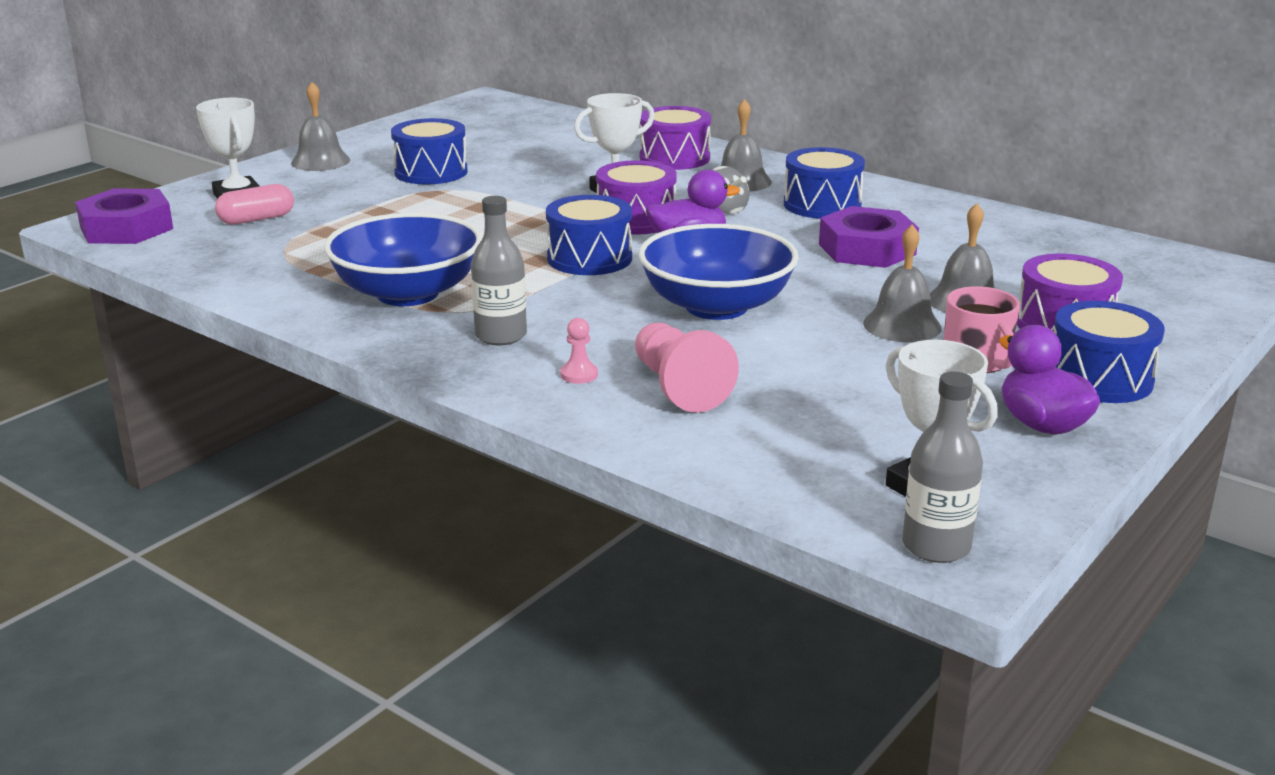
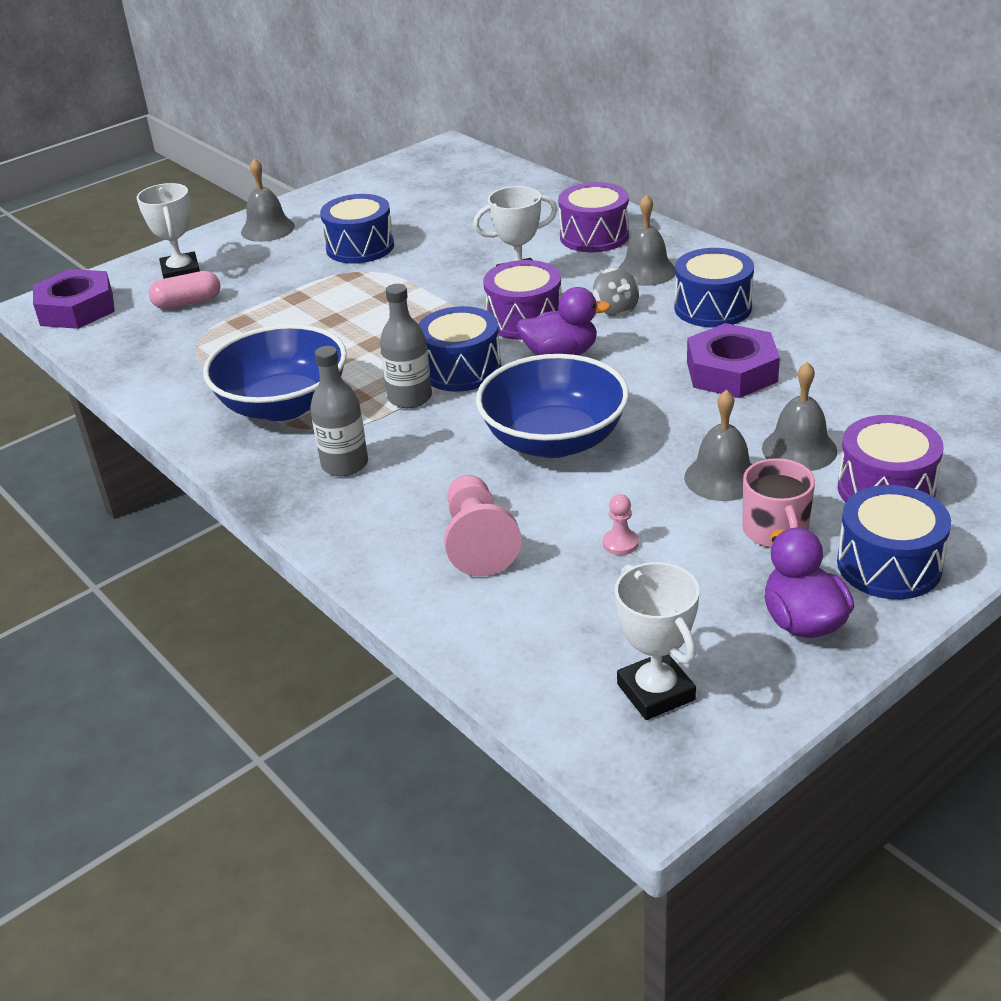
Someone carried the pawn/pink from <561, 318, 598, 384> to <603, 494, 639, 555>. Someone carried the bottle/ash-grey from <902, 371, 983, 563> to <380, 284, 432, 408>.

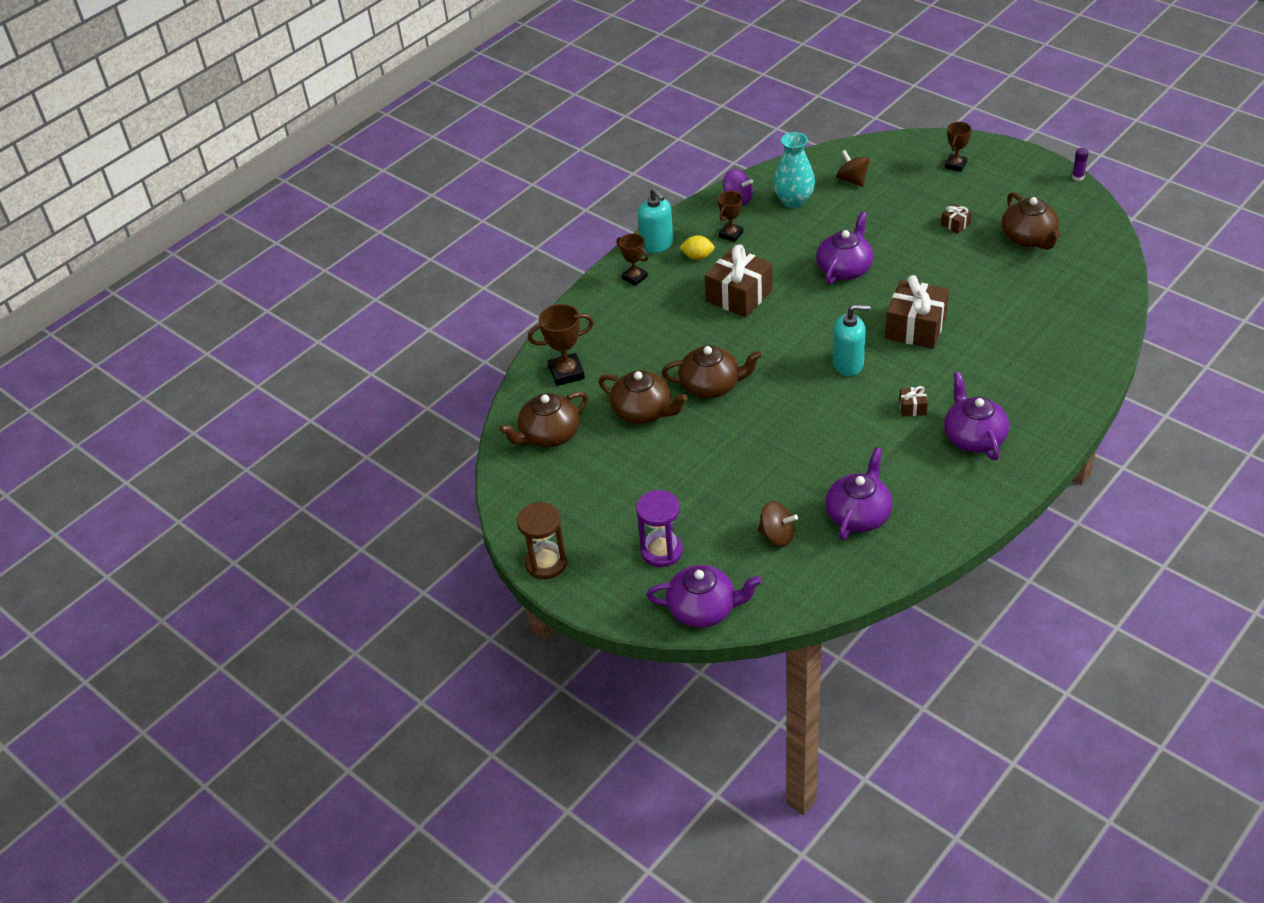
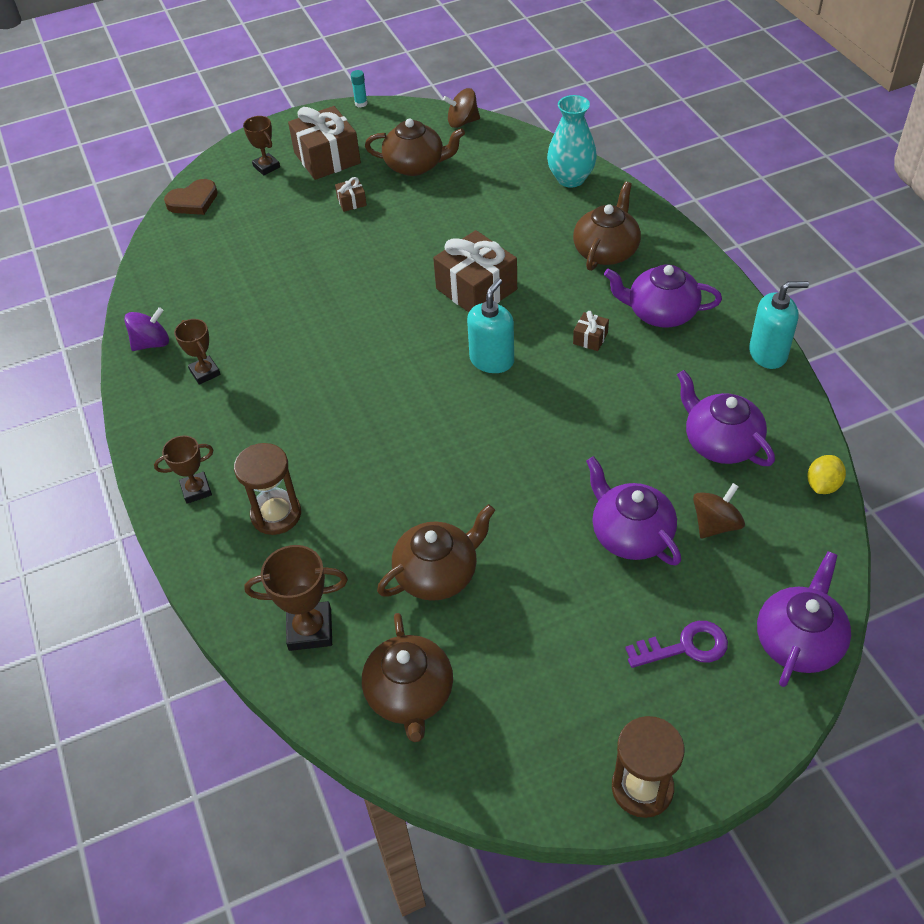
Someone put down the love heart/brown at <164, 179, 218, 215>. Someone put down the sand timer/brown at <234, 443, 301, 535>. Someone carried the soap dispenser/aqua from <638, 188, 673, 253> to <749, 281, 809, 369>. Someone carried the teapot/brown from <662, 345, 762, 398> to <573, 182, 641, 271>. Someone carried the lemon/yellow from <679, 235, 715, 260> to <808, 455, 846, 494>. Someone carried the gift/brown from <705, 245, 773, 317> to <288, 106, 361, 180>. Someone carried the vase/aqua from <773, 132, 815, 208> to <547, 95, 597, 188>. Someone carried the teapot/purple from <816, 211, 873, 284> to <586, 456, 681, 566>. Someone carried the whirligig/brown from <836, 150, 870, 187> to <443, 88, 480, 128>. Someone swapped the sand timer/purple at <636, 490, 683, 567> for the key/purple at <625, 621, 728, 668>. Someone repainted the glue stick/purple at <1072, 148, 1089, 181>, which became the glue stick/aqua at <351, 70, 368, 107>. Someone rotated the award cup/brown at <528, 304, 594, 386> by 75 degrees clockwise.

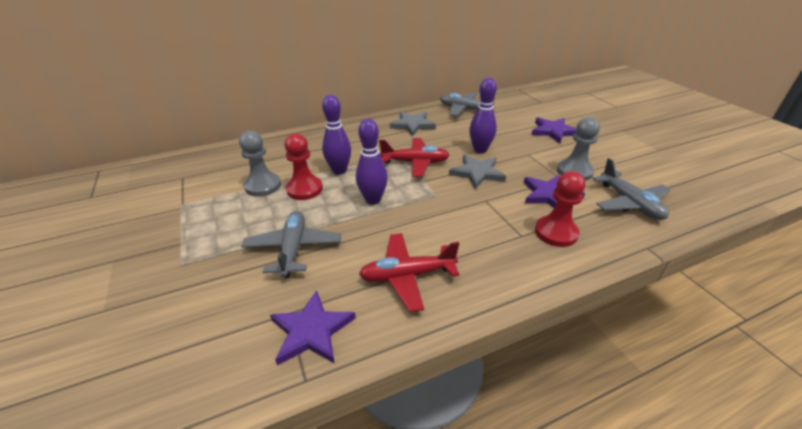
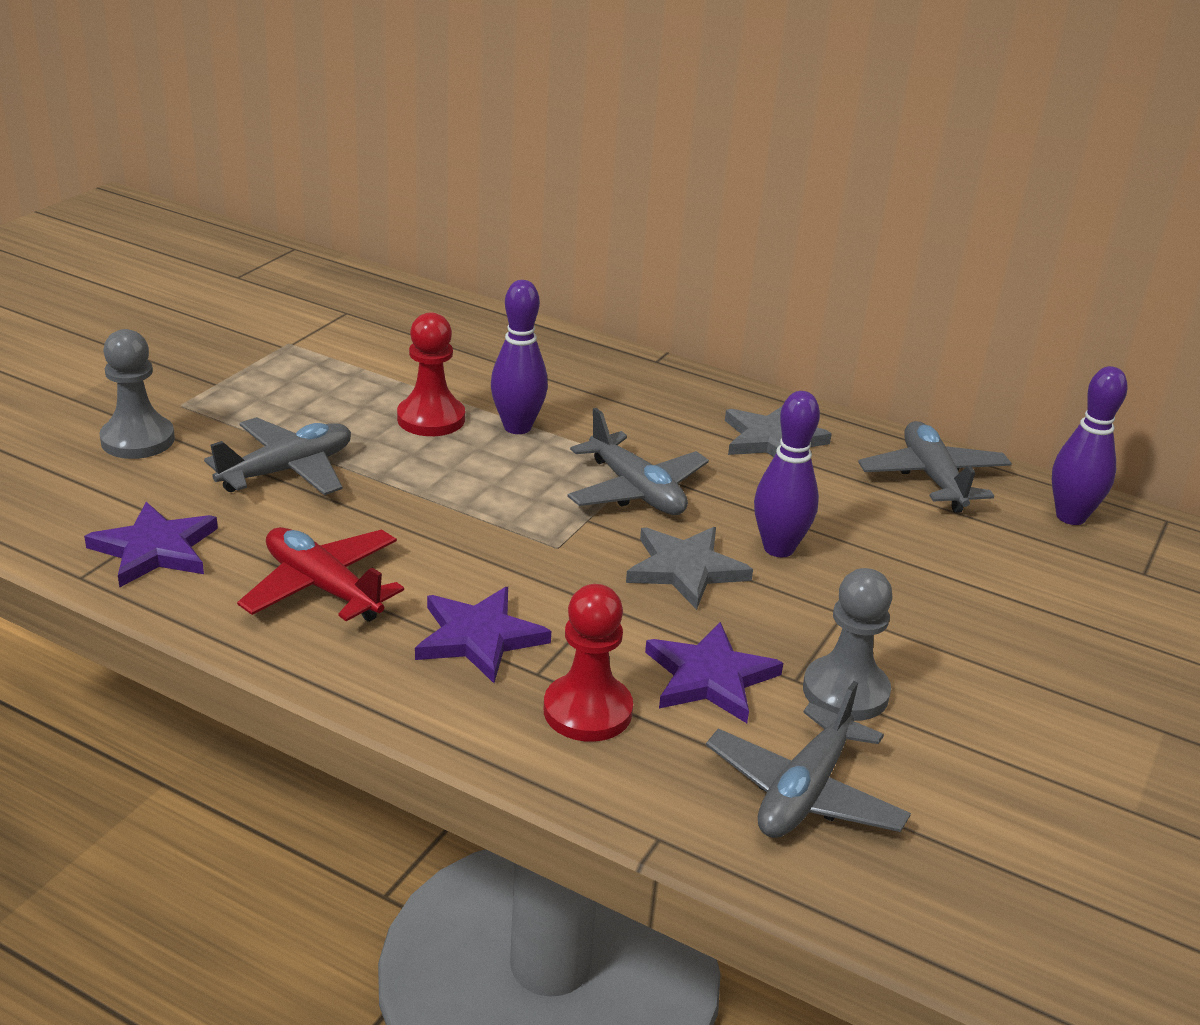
Someone carried the pawn/ash-grey from <239, 131, 281, 197> to <99, 329, 175, 459>. Someone carried the tenpin/purple from <356, 119, 388, 205> to <1052, 366, 1128, 525>. Someone carried the star/purple from <531, 117, 577, 143> to <415, 587, 551, 683>. Someone repainted the aeroplane/red at <379, 138, 450, 177>, which became the aeroplane/ash-grey at <567, 408, 709, 515>.

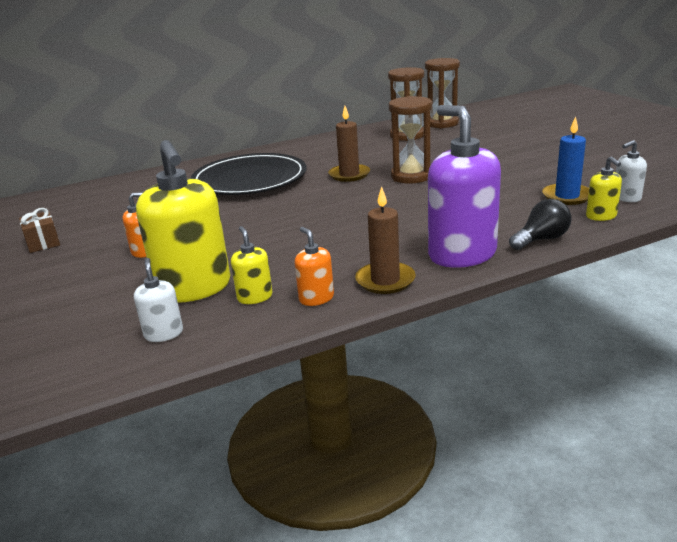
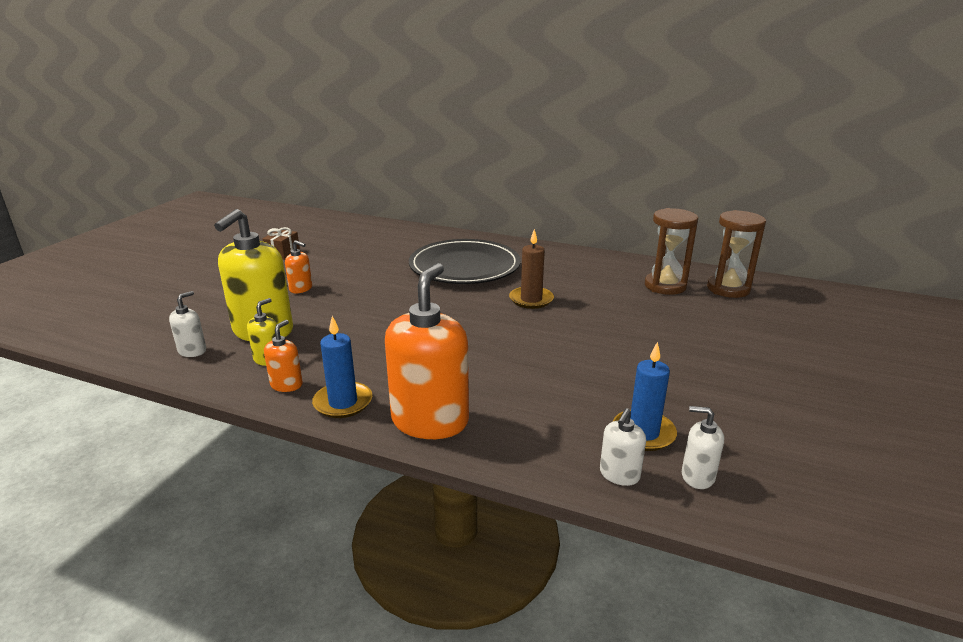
Someone took away the sand timer/brown at <389, 96, 432, 183>. Someone took away the bulb/black at <509, 199, 572, 250>. Someone repainted the wax candle/brown at <355, 186, 415, 294>, which became the wax candle/royal blue at <312, 316, 372, 418>. Someone repainted the soap dispenser/purple at <428, 105, 501, 268>, which became the soap dispenser/orange at <385, 263, 469, 439>. Someone repainted the soap dispenser/yellow at <586, 156, 622, 221>, which became the soap dispenser/pure white at <600, 408, 646, 486>.

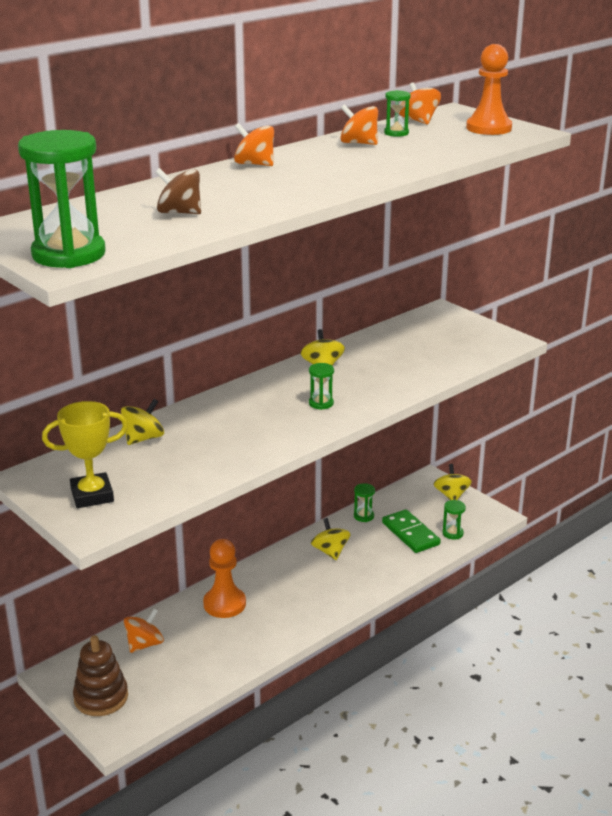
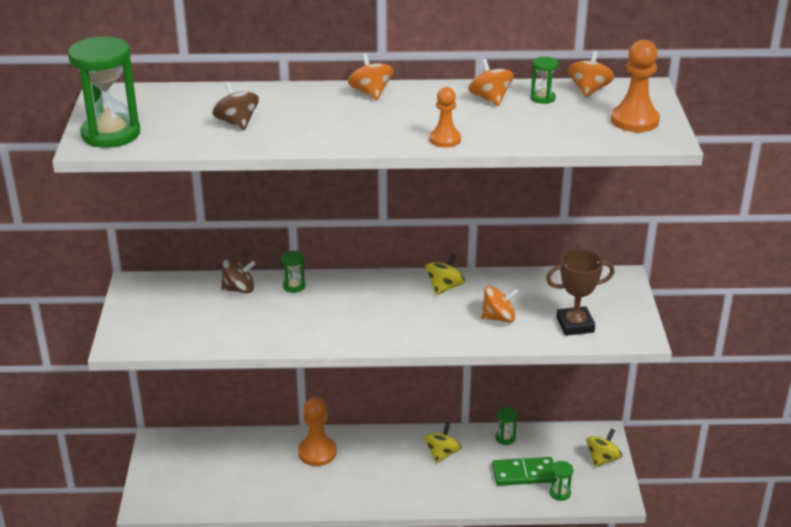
Someone took away the award cup/yellow at <42, 401, 128, 508>. Someone took away the stacking rings/brown at <73, 635, 128, 716>. Someone put down the pawn/orange at <430, 87, 461, 148>. Someone put down the award cup/brown at <546, 249, 614, 336>. Someone carried the whirligig/orange from <124, 609, 164, 653> to <481, 286, 519, 322>. Someone carried the sand timer/green from <309, 363, 334, 410> to <281, 251, 305, 293>. Someone repainted the whirligig/yellow at <121, 399, 164, 445>, which became the whirligig/brown at <221, 258, 256, 293>. Someone rotated the domino piece/green at <382, 509, 441, 553> by 75 degrees clockwise.

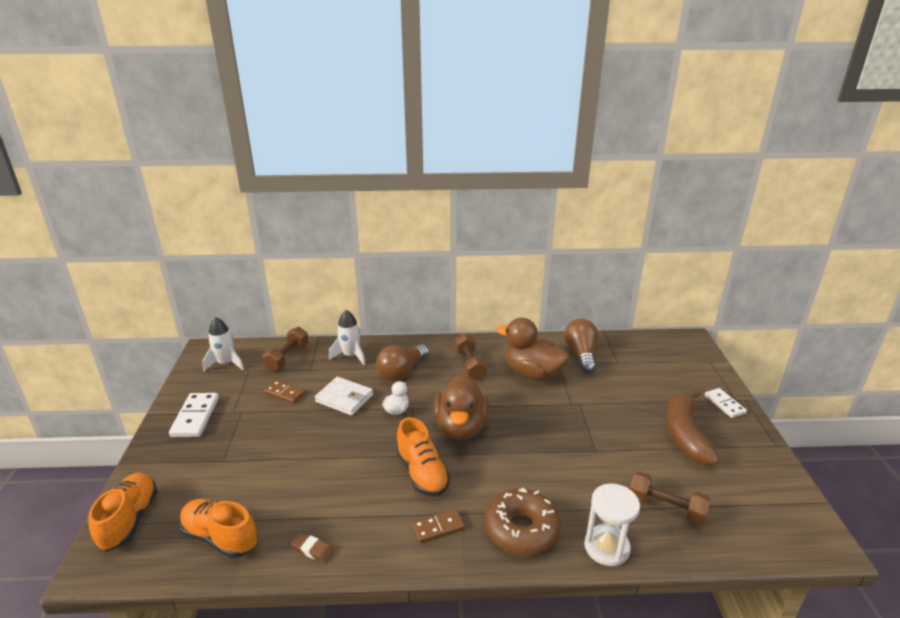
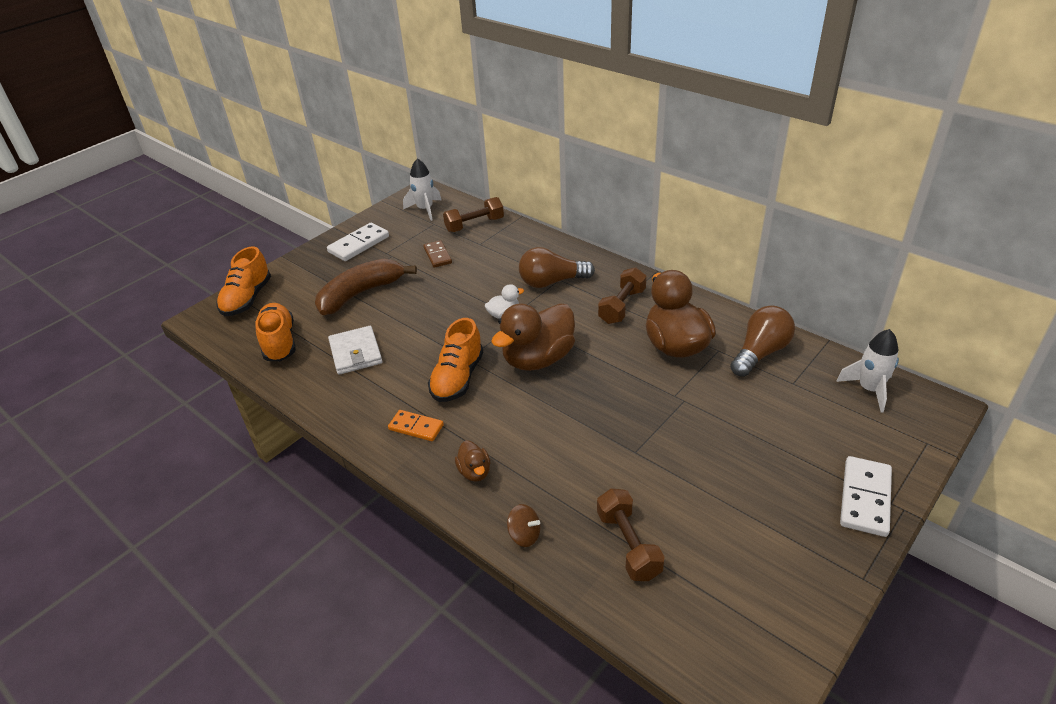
Someone took away the eraser/brown at <291, 532, 334, 563>. Someone carried the wallet/pure white from <315, 377, 373, 416> to <328, 326, 382, 375>. Someone carried the spaceship/pure white from <329, 310, 365, 365> to <836, 329, 899, 412>. Someone carried the toy banana/brown from <666, 389, 719, 465> to <315, 259, 417, 315>. Someone swapped the glazed donut/brown at <484, 488, 561, 556> for the rubber duck/brown at <455, 440, 490, 482>. Someone swapped the sand timer/pure white at <584, 484, 640, 566> for the whirligig/brown at <507, 504, 540, 547>. Someone repainted the domino piece/brown at <412, 509, 465, 543>, which became the domino piece/orange at <388, 410, 444, 441>. Someone rotated the sneaker/orange at <88, 472, 158, 551> by 150 degrees clockwise. Someone scaled the domino piece/pure white at <705, 388, 747, 418> by 1.52.

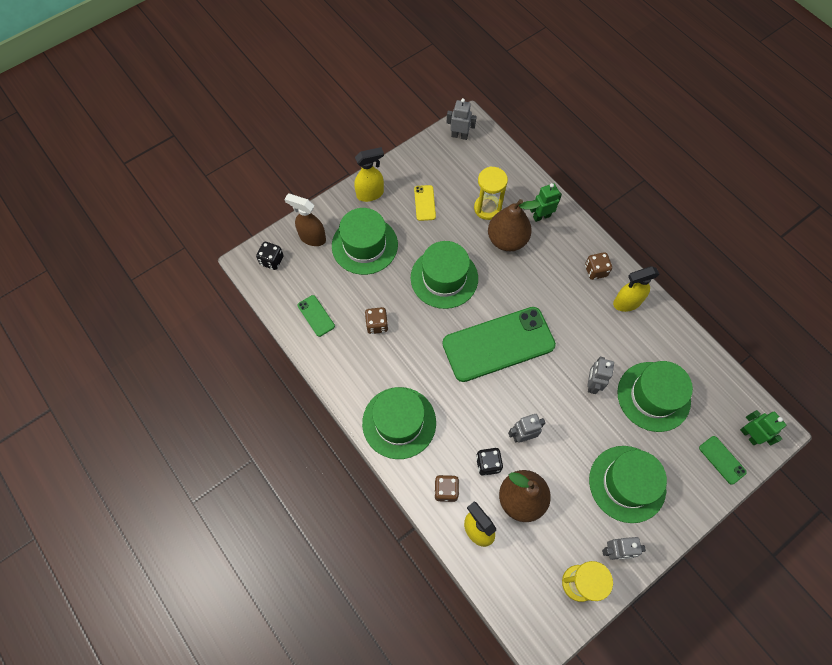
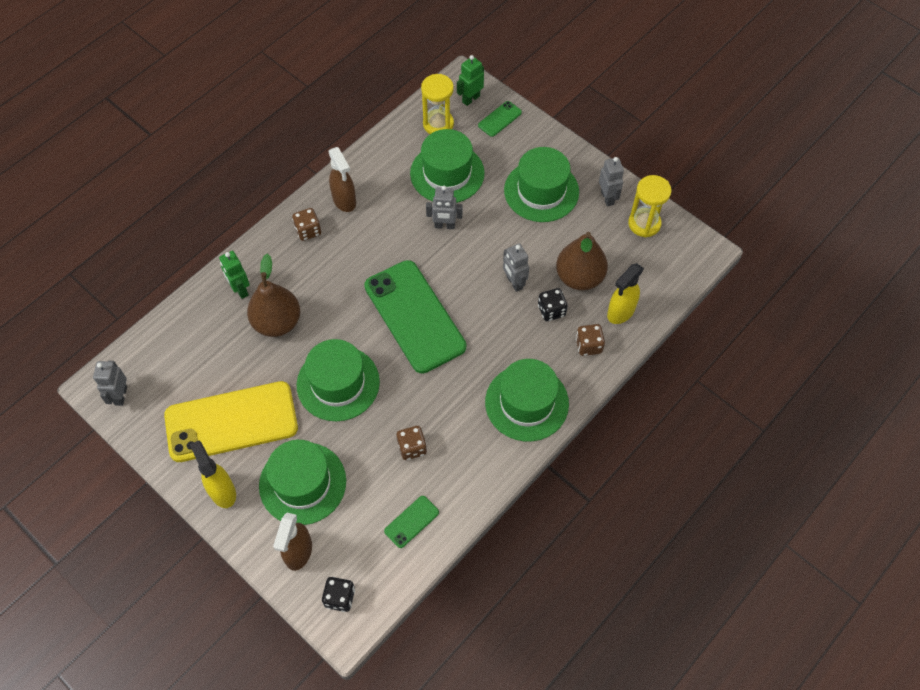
Someone carried the sand timer/yellow from <474, 166, 508, 220> to <421, 74, 454, 134>. Someone repainted the spray cleaner/yellow at <613, 266, 660, 312>, which became the spray cleaner/brown at <328, 147, 356, 212>. Someone scaled the phone/yellow at <414, 185, 436, 221> by 2.42.

